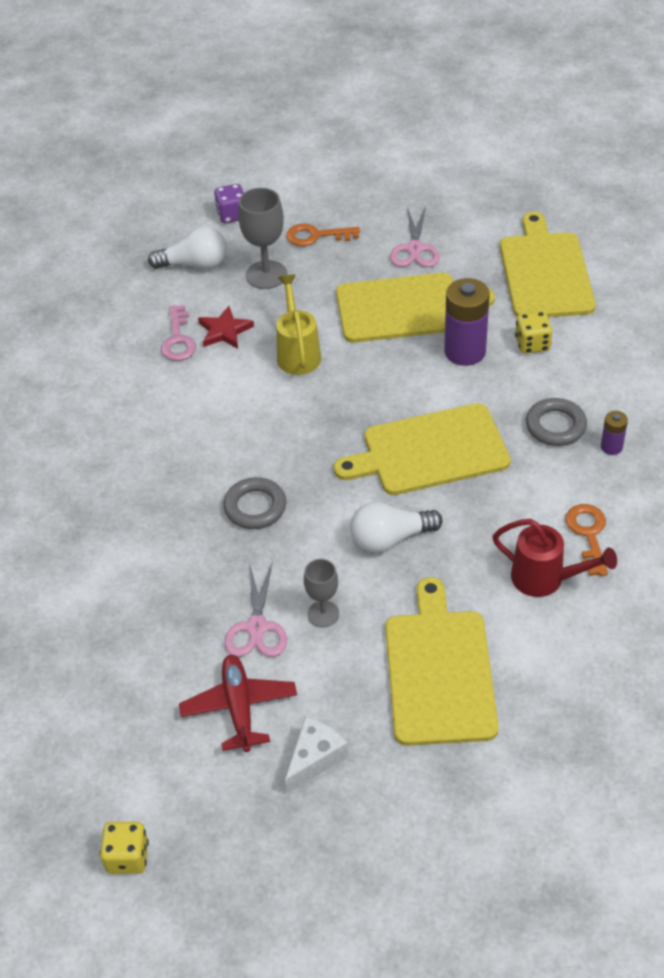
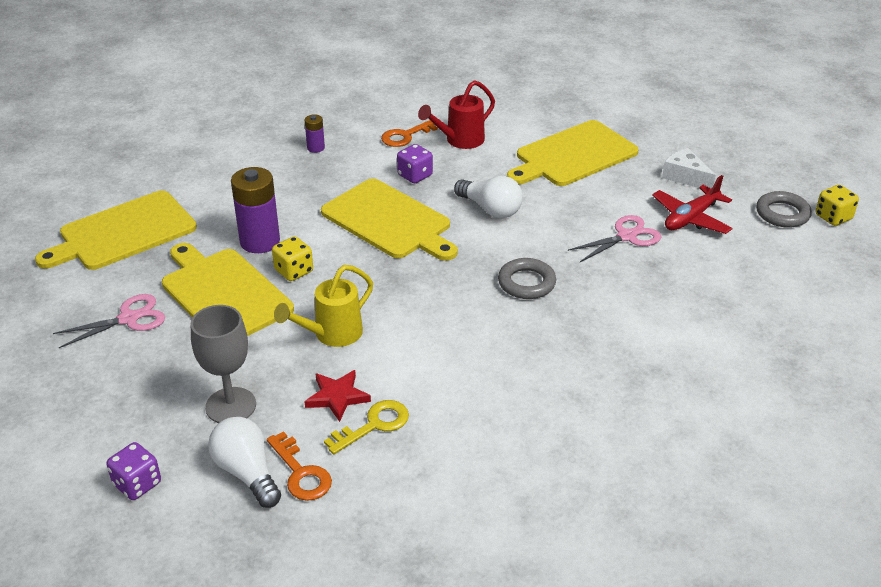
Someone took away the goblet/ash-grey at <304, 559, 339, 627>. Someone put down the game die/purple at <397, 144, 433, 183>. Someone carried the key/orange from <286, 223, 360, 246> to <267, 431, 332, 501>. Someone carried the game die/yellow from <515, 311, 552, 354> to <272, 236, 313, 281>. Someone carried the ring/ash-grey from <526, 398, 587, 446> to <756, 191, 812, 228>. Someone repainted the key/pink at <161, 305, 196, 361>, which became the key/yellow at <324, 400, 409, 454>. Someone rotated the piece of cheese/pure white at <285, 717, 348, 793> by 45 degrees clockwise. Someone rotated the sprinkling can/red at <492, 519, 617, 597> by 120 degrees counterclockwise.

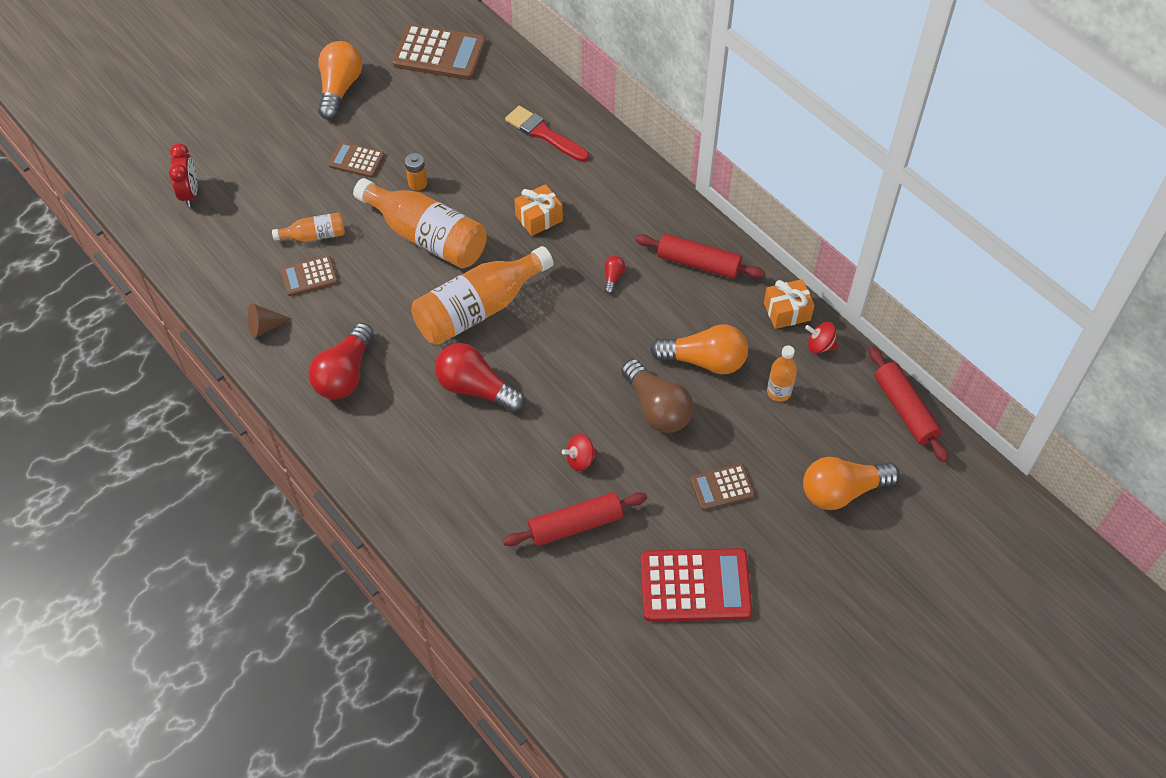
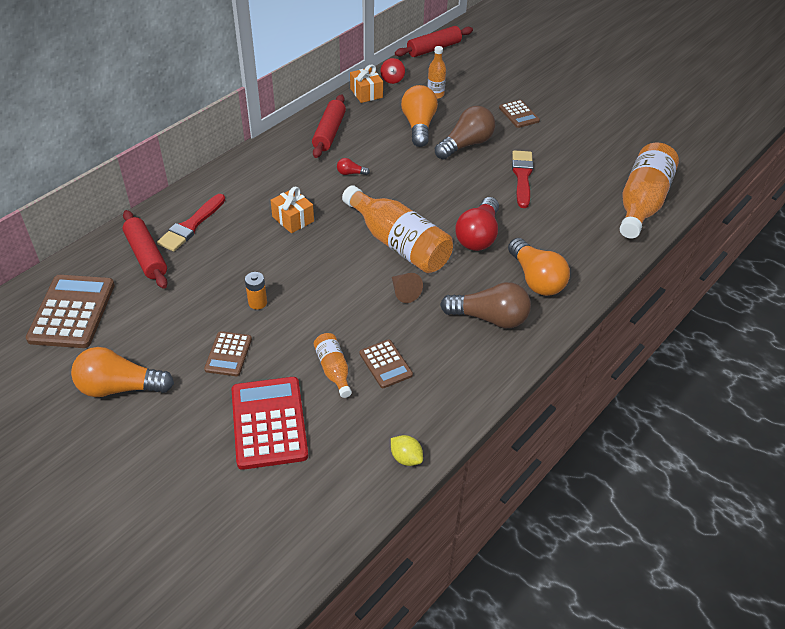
Someone took away the bedside clock/red at <169, 143, 197, 207>. Someone put down the lemon/yellow at <391, 435, 423, 466>. Someone carried the solid cone/brown from <248, 303, 292, 338> to <392, 273, 423, 303>. Someone carried the bottle/orange from <353, 178, 487, 268> to <620, 142, 679, 239>. Someone carried the dough roller/red from <503, 492, 647, 546> to <123, 210, 168, 289>. Someone carried the pocket calculator/red from <640, 548, 753, 622> to <231, 377, 308, 470>. Someone carried the bulb/orange from <803, 457, 900, 510> to <508, 238, 570, 296>. Someone swapped the whirligig/red at <562, 434, 598, 471> for the paint brush/red at <512, 150, 534, 208>. Someone repainted the bulb/red at <309, 323, 374, 399>, which became the bulb/brown at <440, 282, 531, 328>.

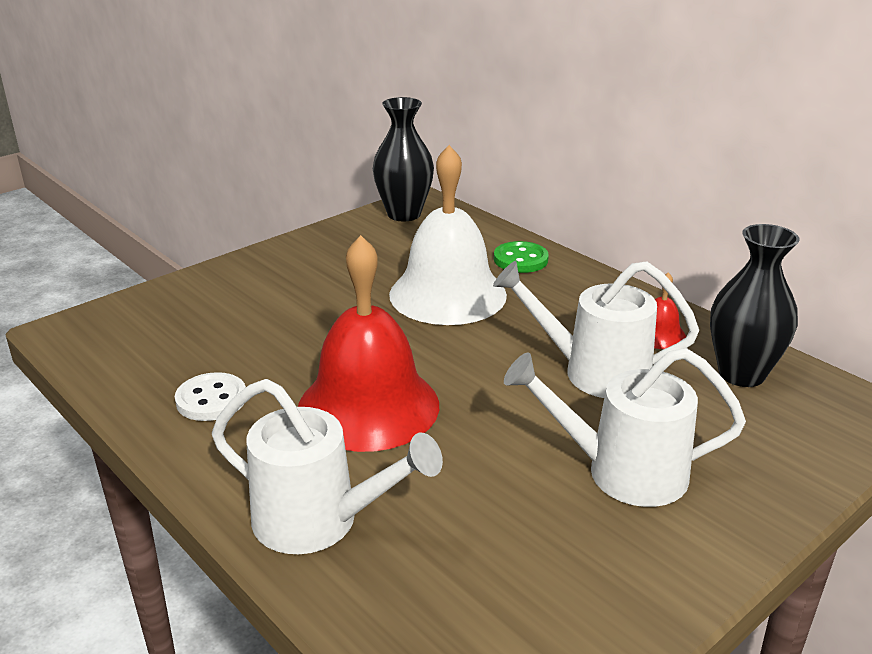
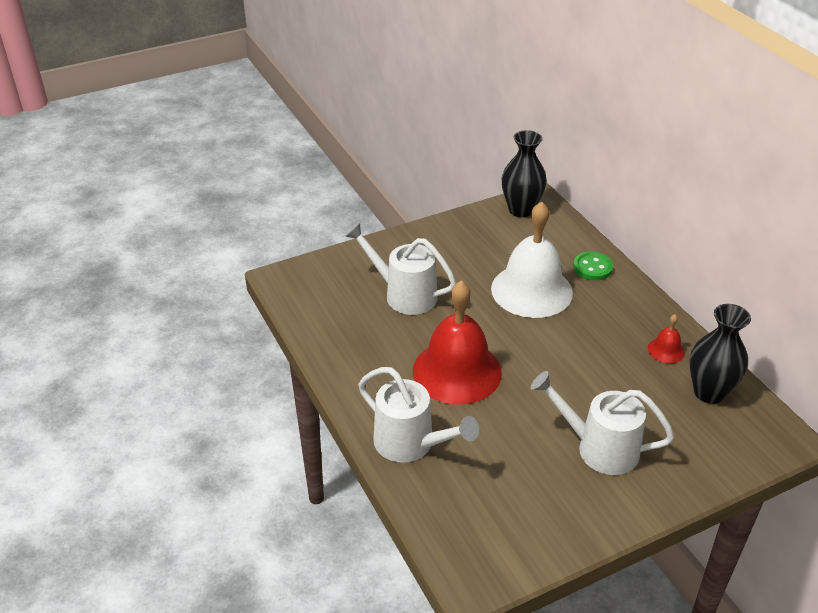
Someone took away the sewing button/pure white at <175, 372, 246, 421>. Someone carried the sprinkling can/pure white from <493, 261, 699, 398> to <345, 223, 456, 315>.

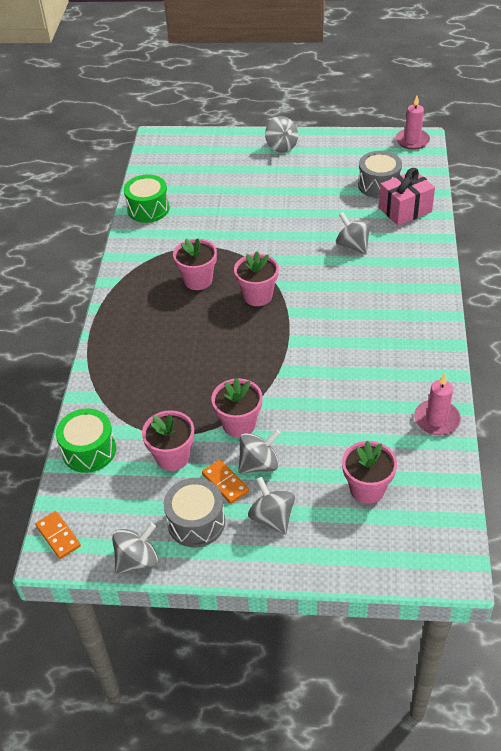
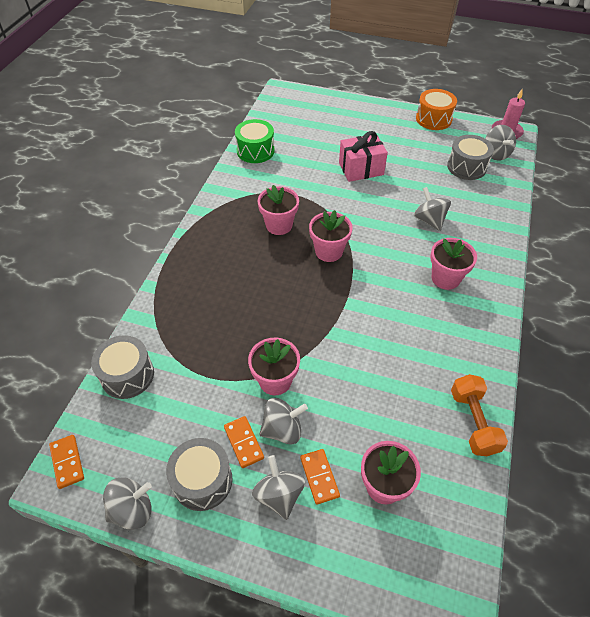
Someone put down the domino piece/orange at <300, 449, 340, 505>. Someone put down the snare drum/orange at <416, 89, 457, 130>. Someone carried the plant pot/pink from <142, 410, 194, 471> to <430, 238, 477, 290>. Someone carried the whirligig/ash-grey from <265, 116, 298, 153> to <485, 125, 516, 161>. Someone carried the gift/pink from <379, 168, 435, 226> to <339, 131, 388, 182>. Someone swapped the wax candle/pink at <414, 373, 461, 435> for the dumbbell/orange at <451, 374, 508, 456>. Someone repainted the snare drum/green at <56, 408, 116, 473>, which became the snare drum/ash-grey at <91, 335, 154, 399>.

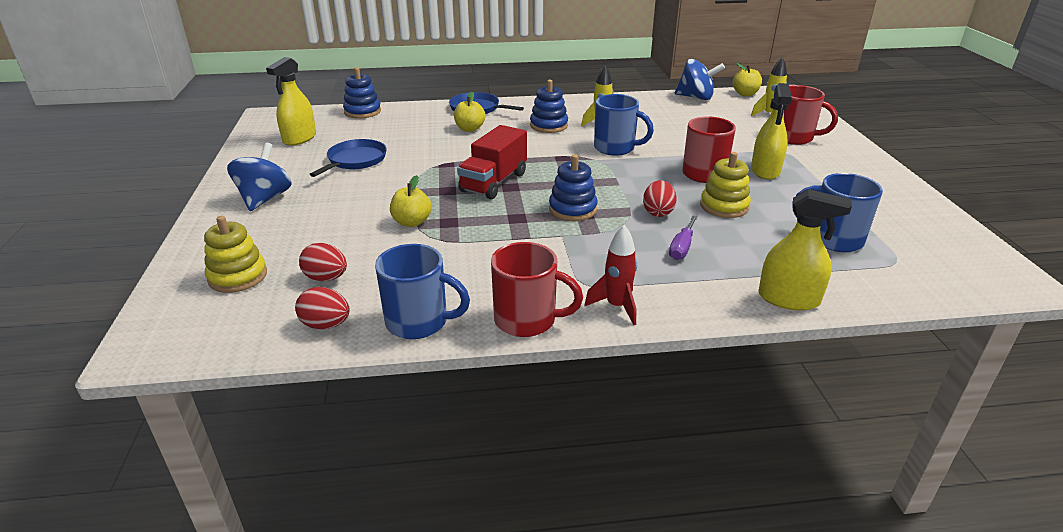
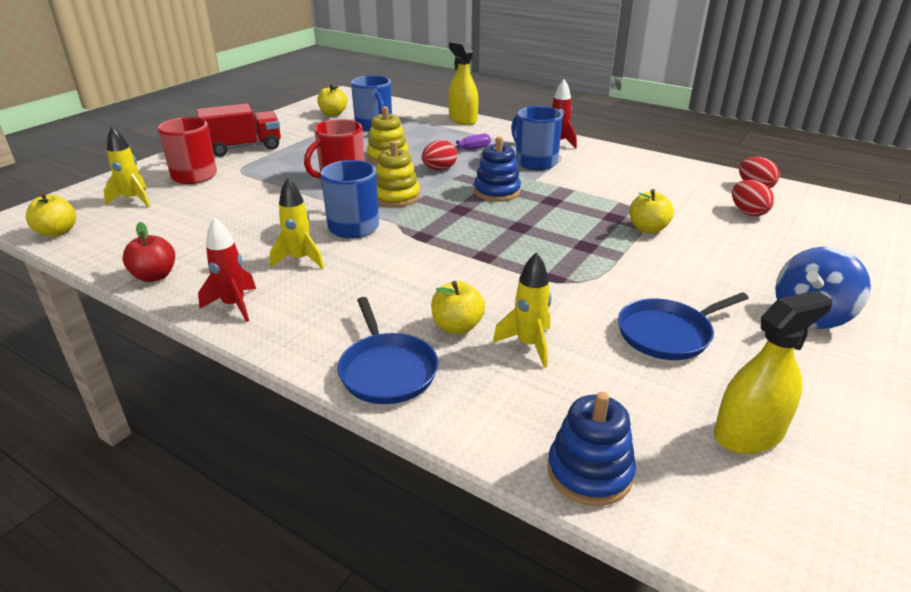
Someone took away the mug/red at <491, 242, 583, 337>. Someone took away the stacking rings/royal blue at <530, 80, 568, 133>. Someone took away the whirligig/royal blue at <675, 59, 725, 100>. Someone took away the spray cleaner/yellow at <751, 83, 792, 180>. Someone put down the toy apple/red at <122, 222, 175, 282>. Someone put down the spaceship/red at <198, 217, 256, 322>. Someone put down the toy apple/yellow at <317, 84, 347, 116>. Someone put down the spaceship/yellow at <493, 252, 552, 368>. Someone carried the stacking rings/yellow from <204, 216, 267, 293> to <376, 141, 420, 207>. Someone carried the mug/royal blue from <375, 244, 470, 339> to <511, 106, 563, 170>. Someone carried the toy truck/red from <457, 125, 527, 199> to <196, 103, 281, 157>.

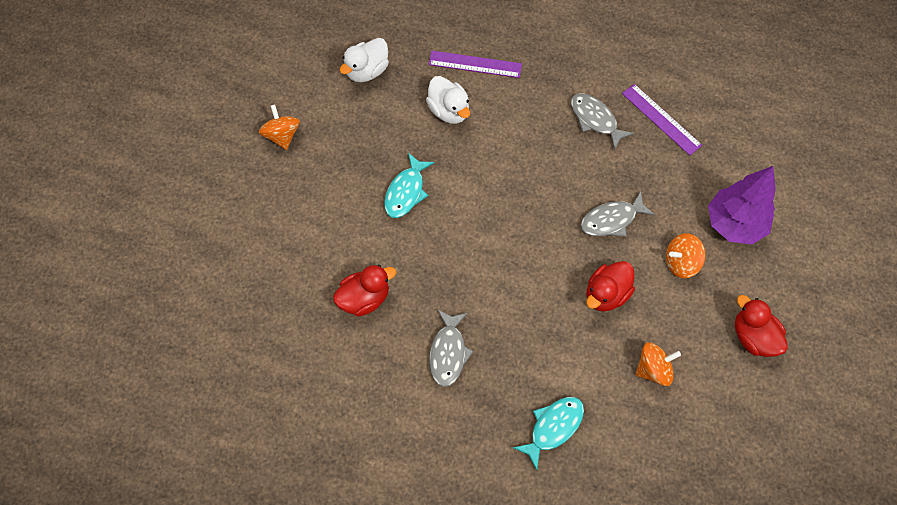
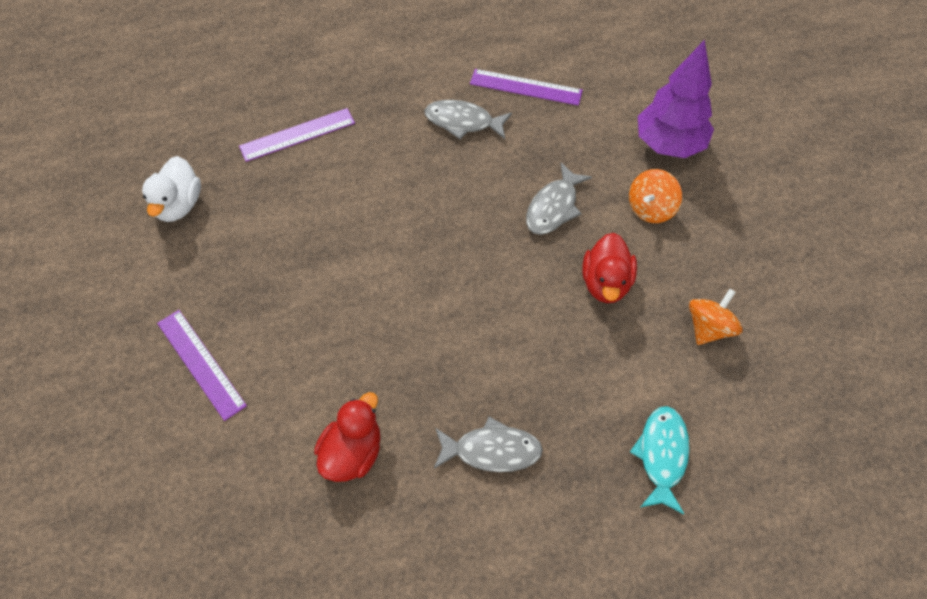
Someone took away the whirligig/orange at <259, 104, 300, 150>. Someone took away the fish figure/aqua at <384, 153, 434, 218>. Someone took away the rubber duck/pure white at <426, 76, 470, 124>. Someone took away the rubber duck/red at <735, 295, 788, 357>. Someone put down the straightedge/purple at <157, 310, 247, 421>. Someone rotated the fish figure/ash-grey at <429, 310, 474, 387> by 60 degrees counterclockwise.

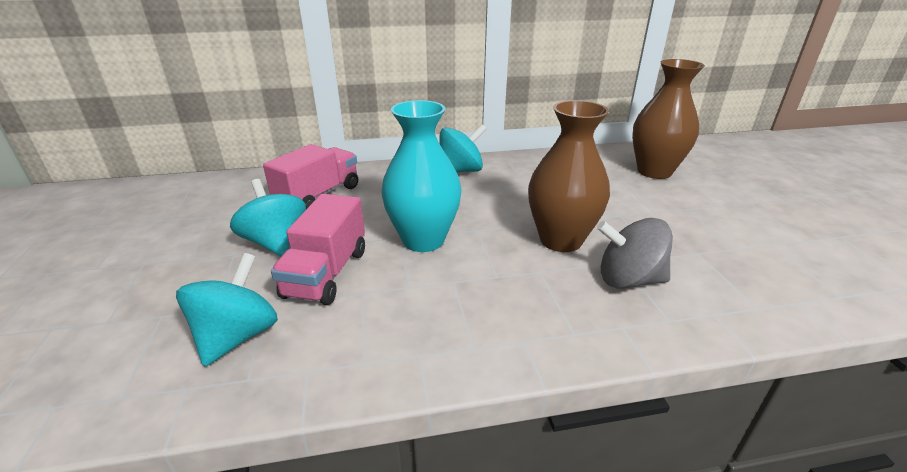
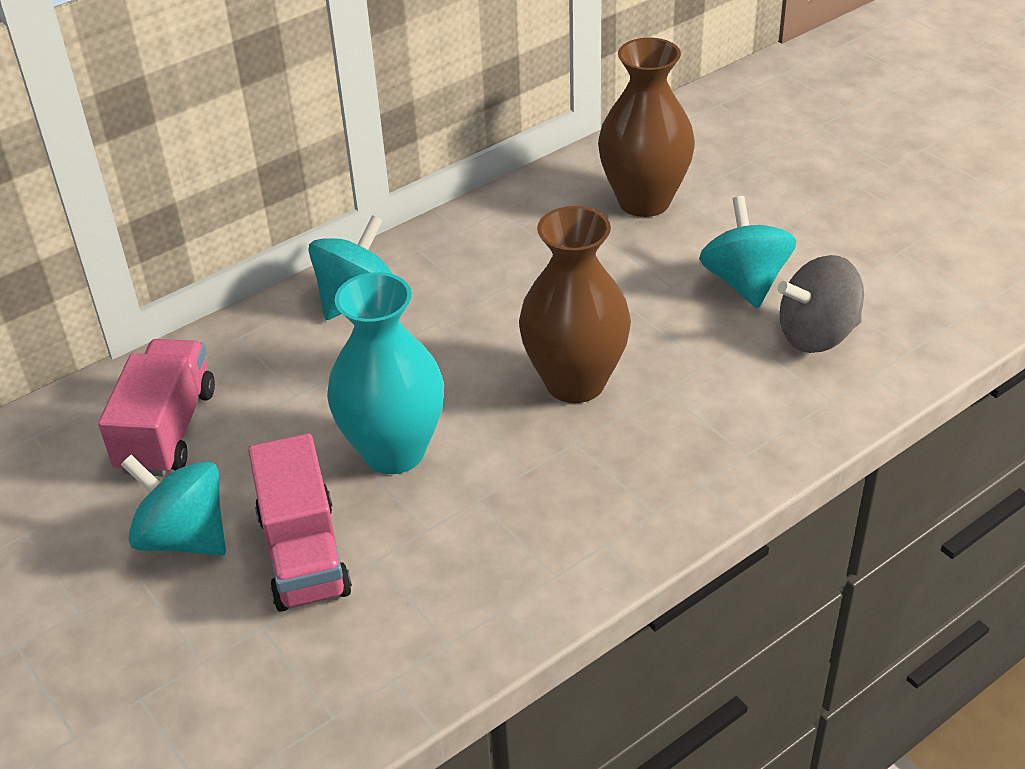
Someone carried the whirligig/aqua from <176, 253, 278, 367> to <699, 196, 796, 308>. Someone carried the whirligig/ash-grey from <597, 218, 673, 289> to <777, 255, 864, 353>.

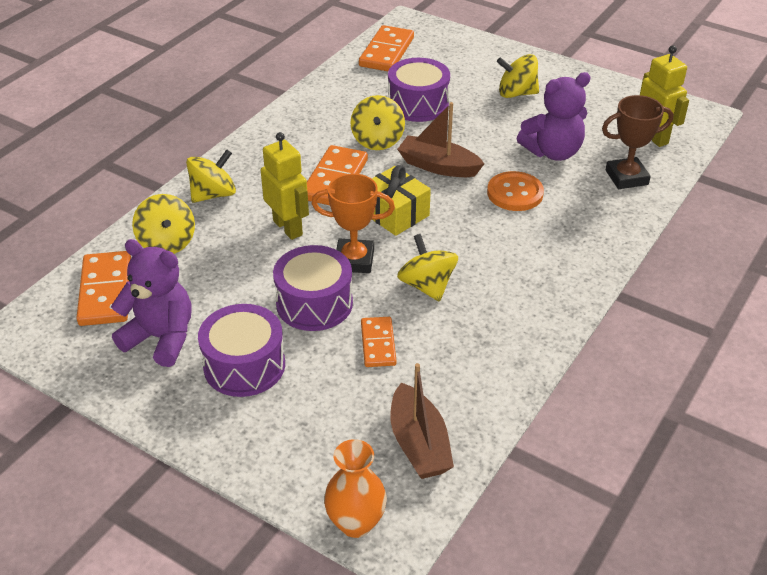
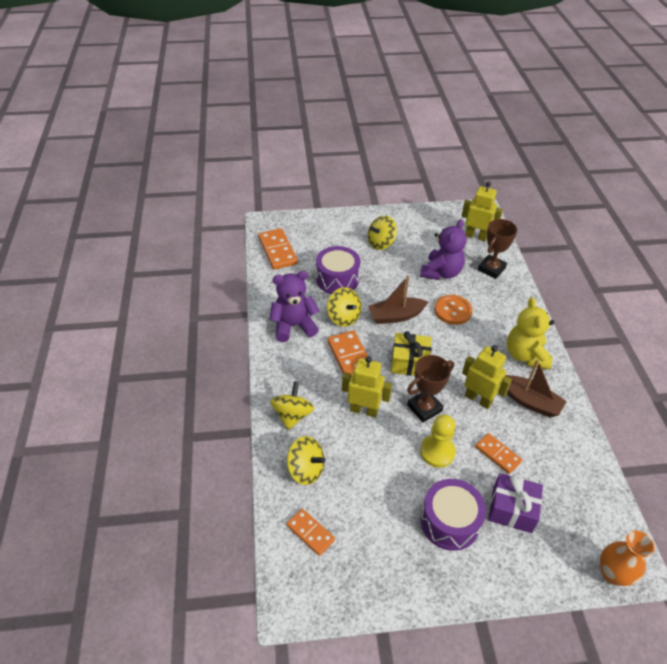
Someone put down the gift/purple at <488, 473, 543, 533>. Someone put down the stuffed bear/yellow at <507, 297, 554, 370>. Someone carried the stuffed bear/purple from <111, 239, 191, 367> to <269, 271, 319, 342>. Someone carried the toy boat/brown from <391, 363, 454, 479> to <505, 359, 567, 417>. Someone swapped the snare drum/purple at <273, 245, 353, 331> for the pawn/yellow at <420, 415, 456, 468>. Someone swapped the whirligig/yellow at <397, 234, 458, 302> for the robot figure/yellow at <462, 345, 512, 409>. Someone repainted the award cup/orange at <311, 174, 395, 273>, which became the award cup/brown at <407, 355, 454, 423>. Someone scaled the domino piece/orange at <76, 251, 131, 326> by 0.62.

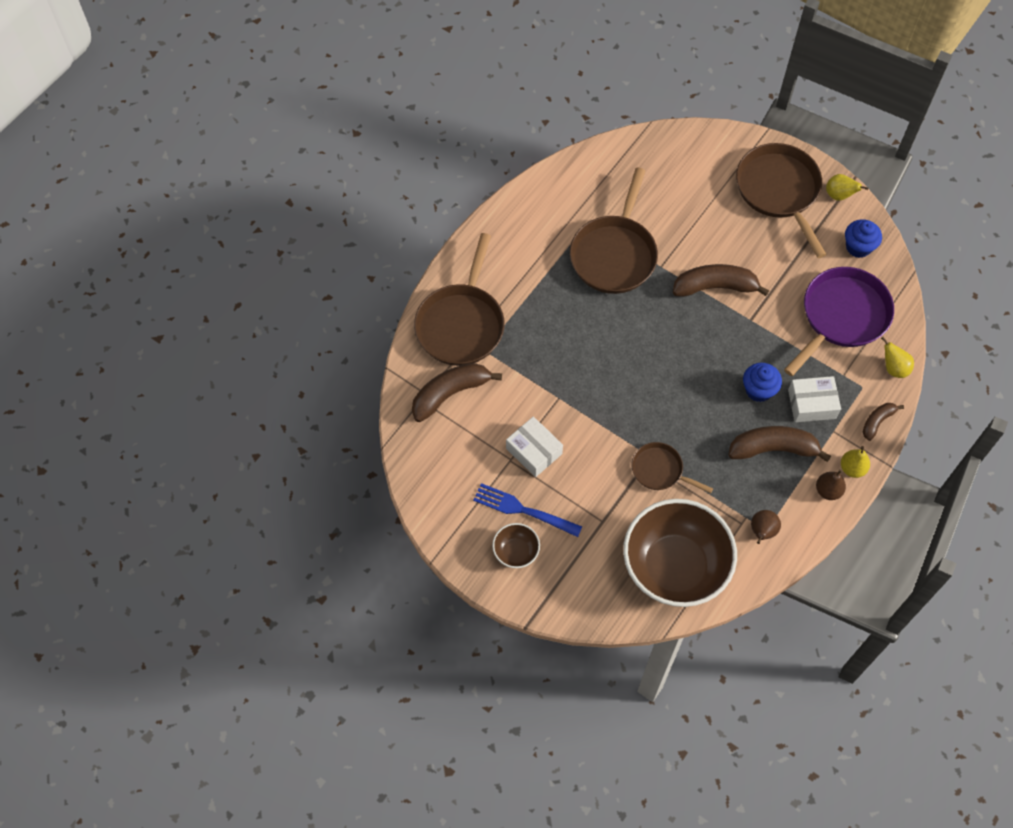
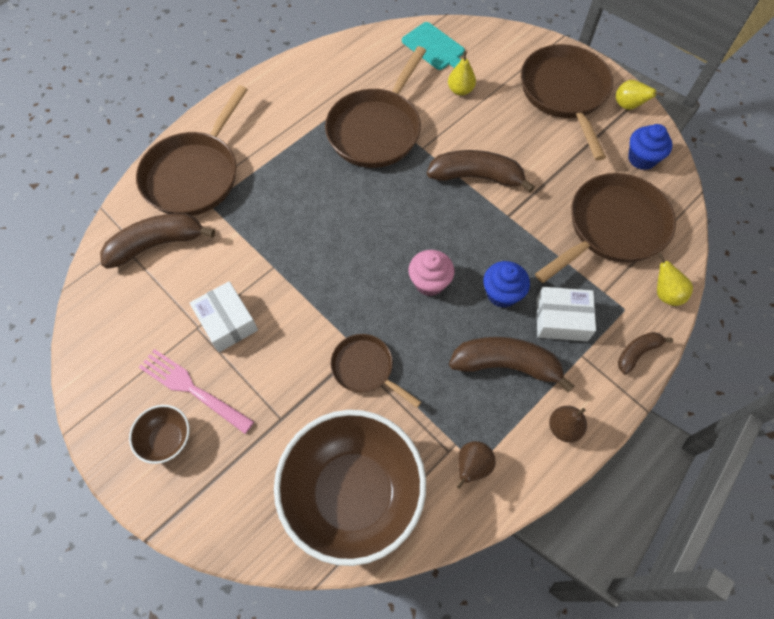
Someone put down the chopping board/aqua at <402, 22, 465, 70>. Someone put down the fairy cake/pink at <408, 250, 454, 296>. Someone carried the pear fruit/yellow from <841, 446, 870, 478> to <448, 51, 476, 96>. Someone repainted the fork/royal blue at <473, 483, 582, 537>, which became the fork/pink at <139, 349, 254, 434>. Someone repainted the frying pan/purple at <784, 267, 894, 376>, which became the frying pan/brown at <535, 173, 676, 283>.

